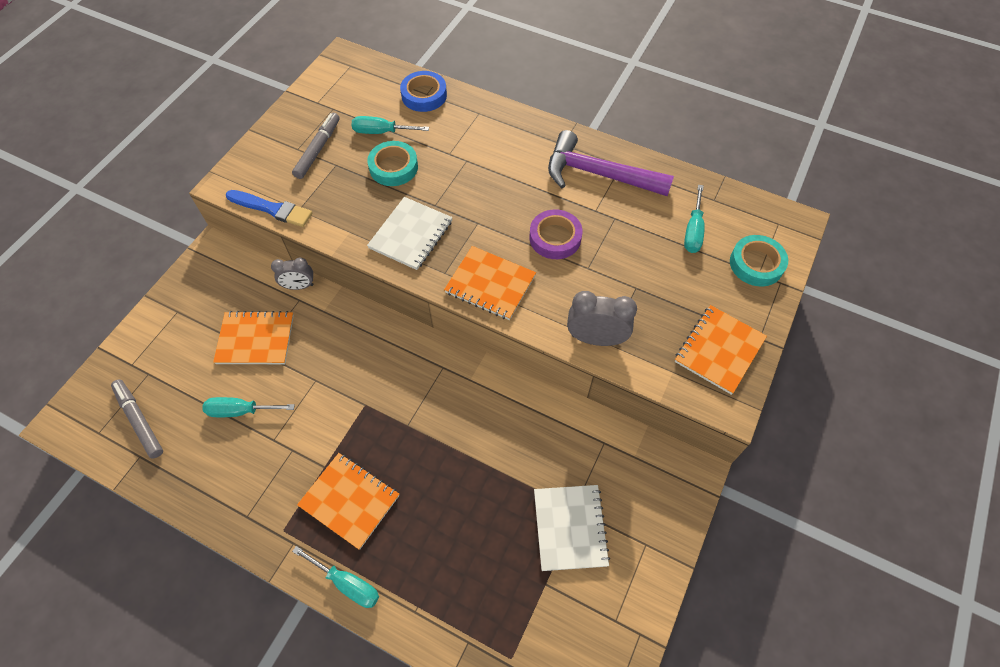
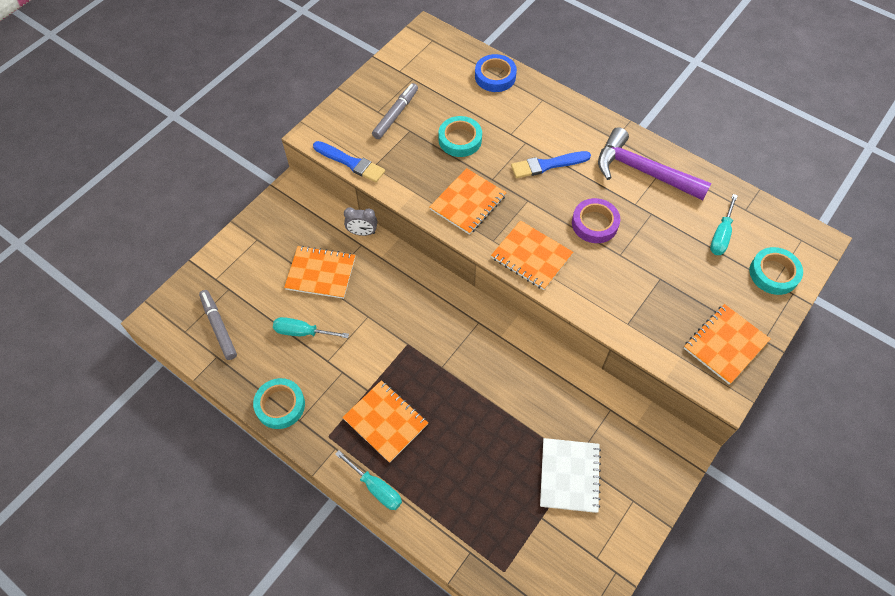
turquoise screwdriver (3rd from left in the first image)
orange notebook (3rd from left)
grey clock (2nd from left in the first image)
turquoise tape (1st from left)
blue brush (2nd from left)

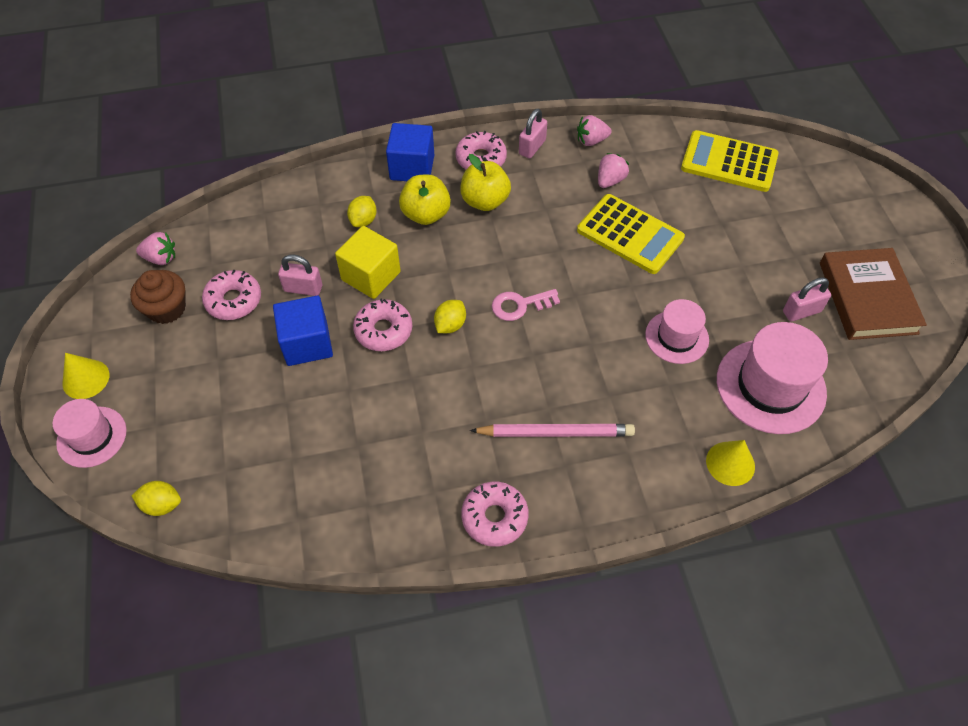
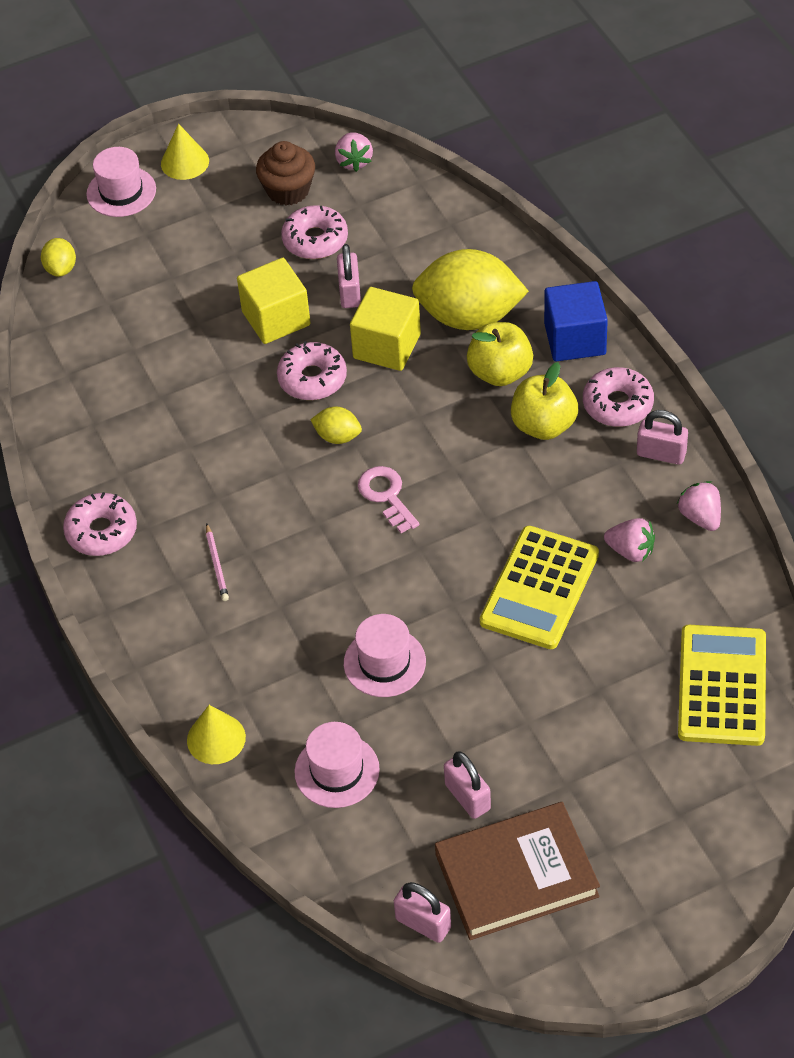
yellow cube (1st from left)
yellow lemon (3rd from left)
pink pencil
pink hat (2nd from left)
pink padlock (2nd from left)

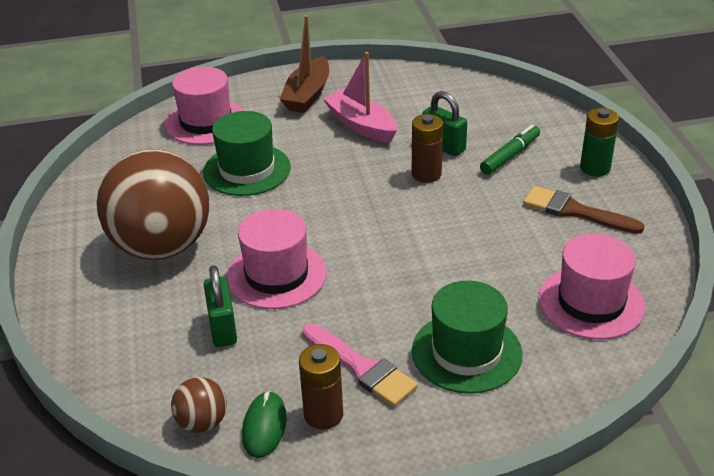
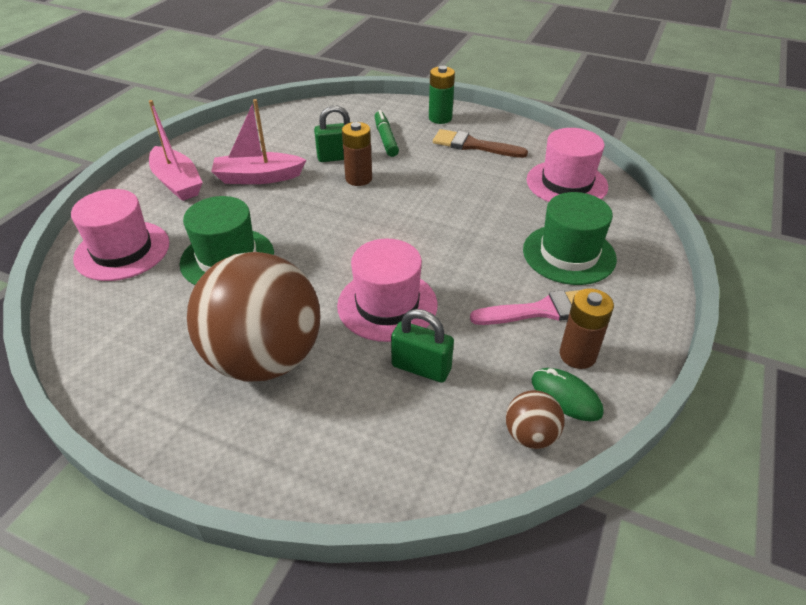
pink boat (1st from left)
brown brush

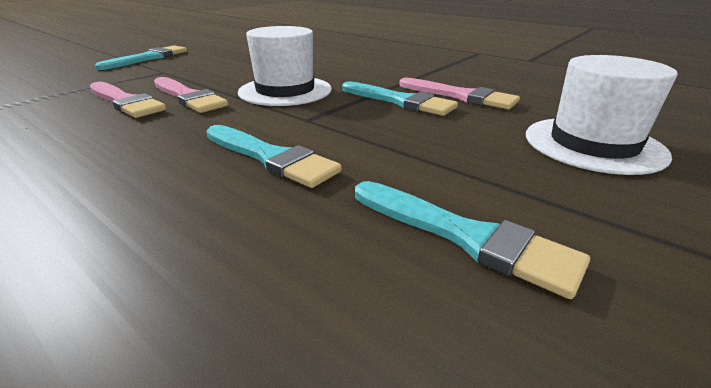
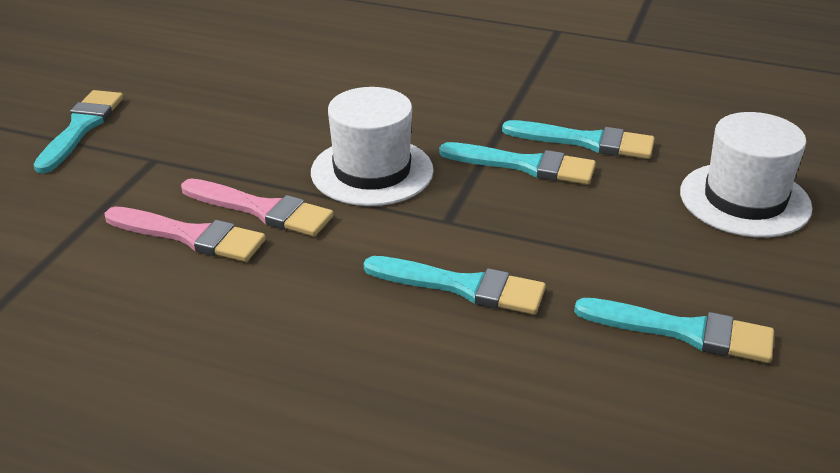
turquoise brush (4th from left)

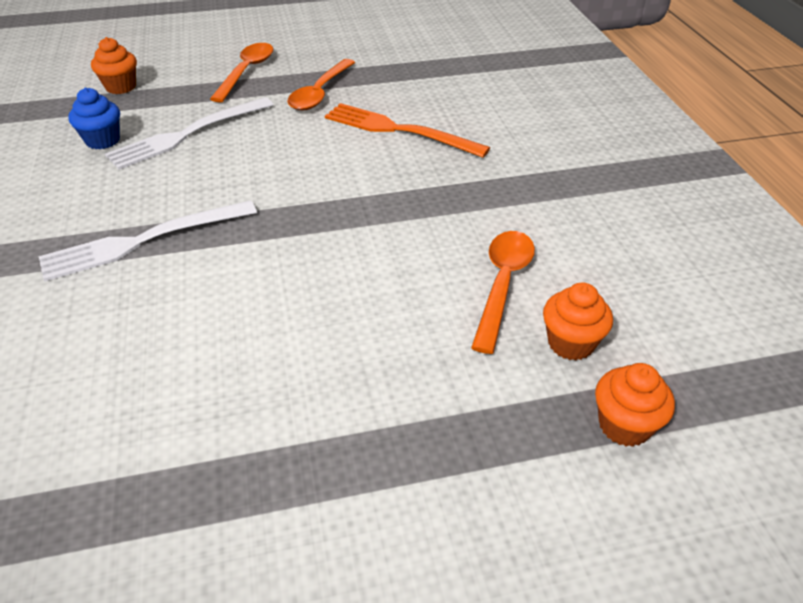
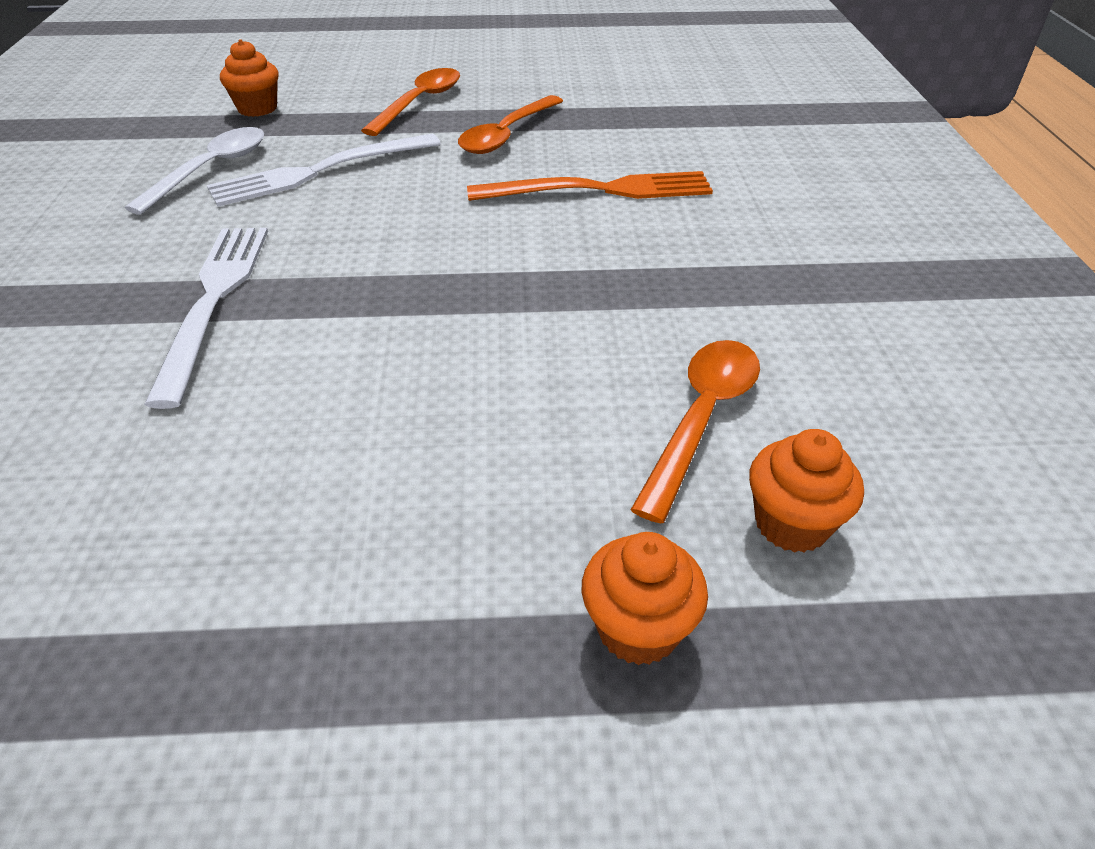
white fork (1st from left)
white spoon
orange fork
orange cupcake (2nd from left)

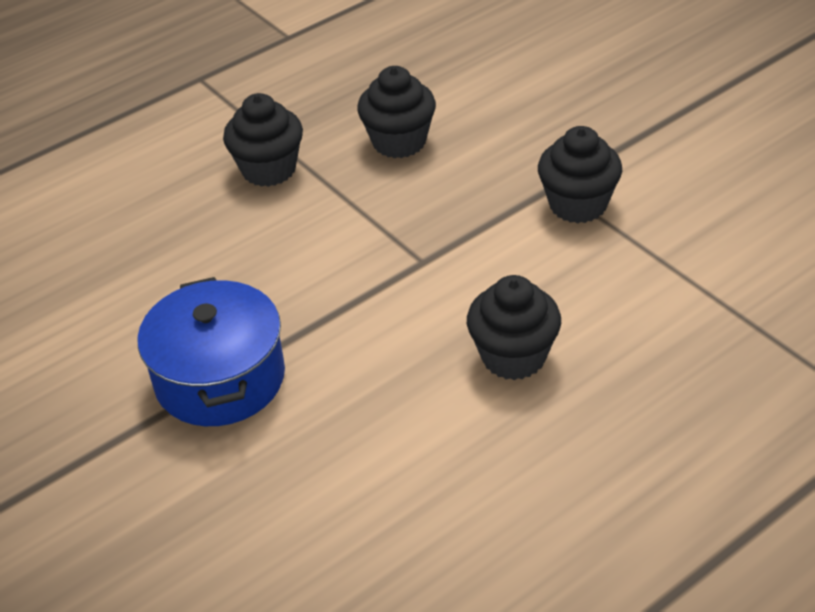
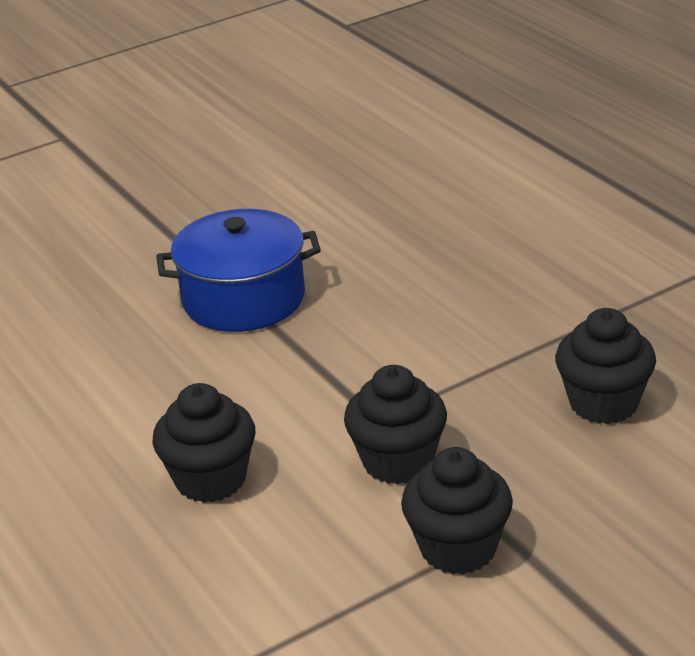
black cupcake (2nd from left)

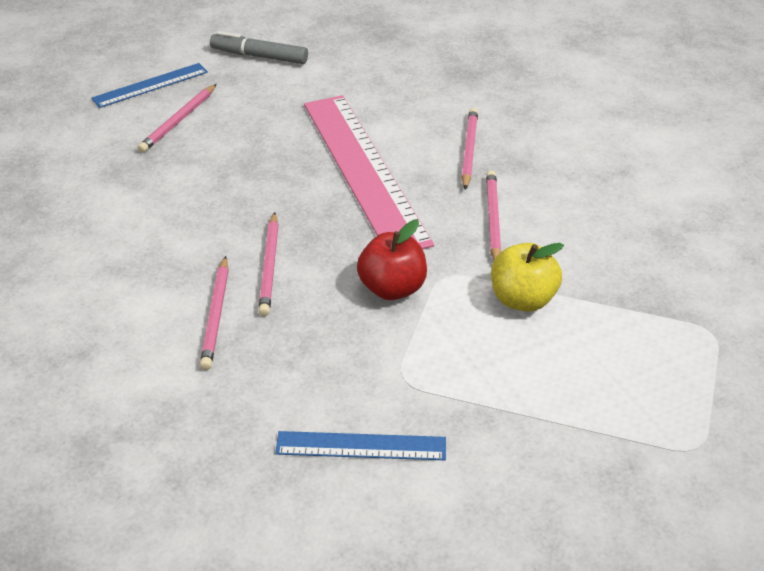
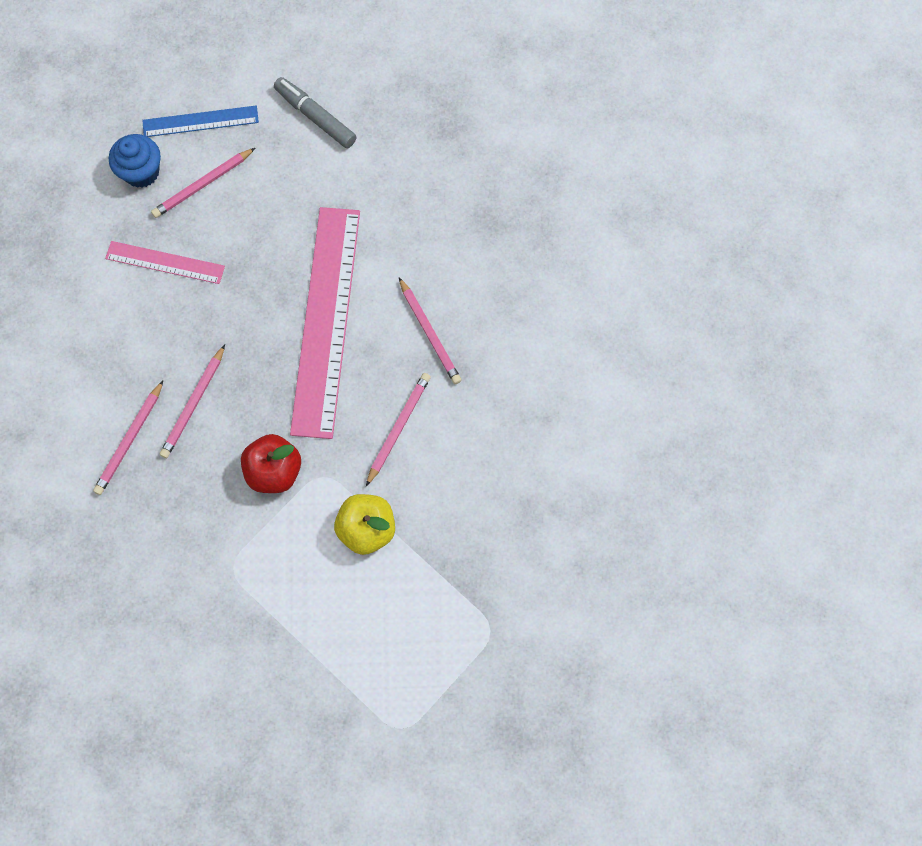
blue ruler (2nd from left in the first image)
pink pencil (5th from left)
pink ruler (1st from left)
blue cupcake

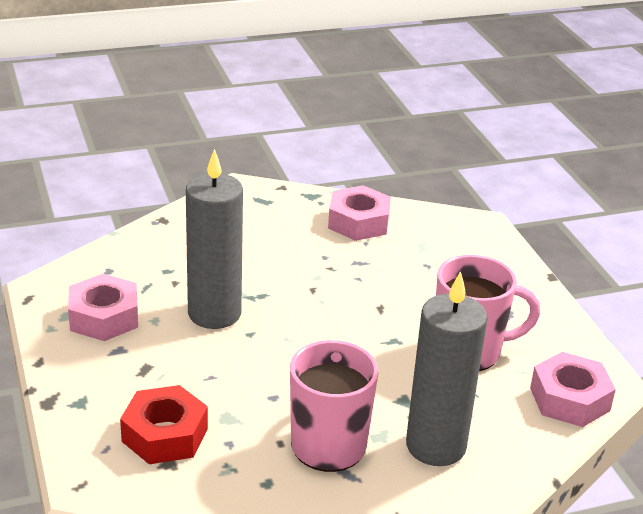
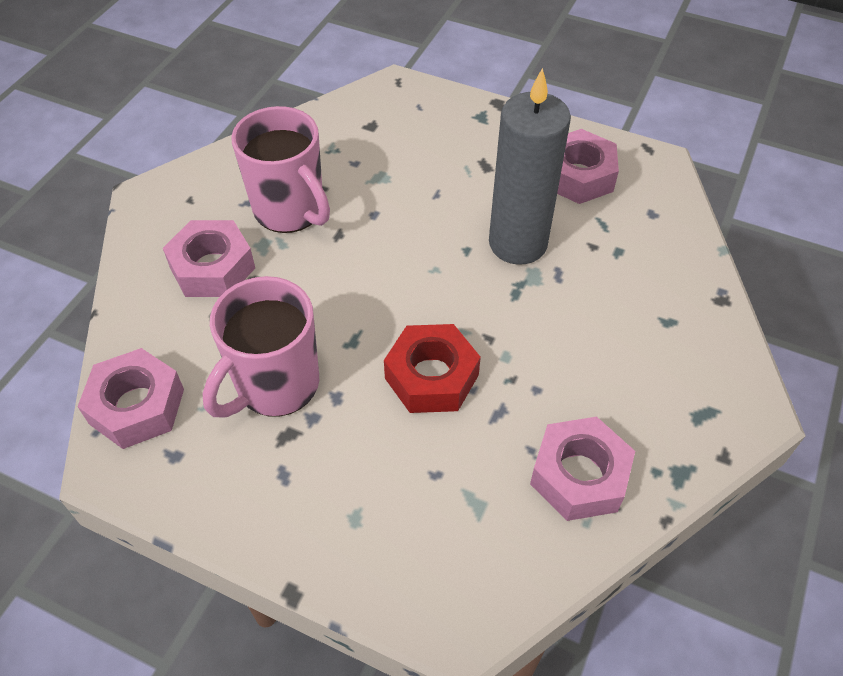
red nut
pink nut (2nd from left)

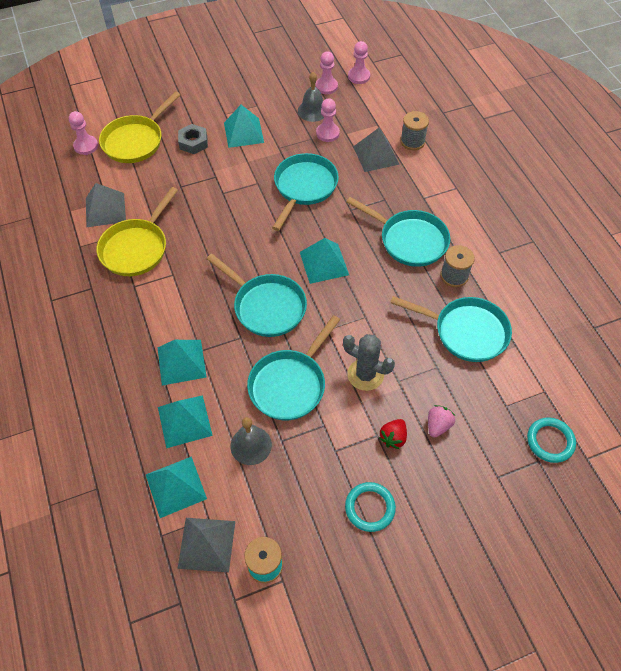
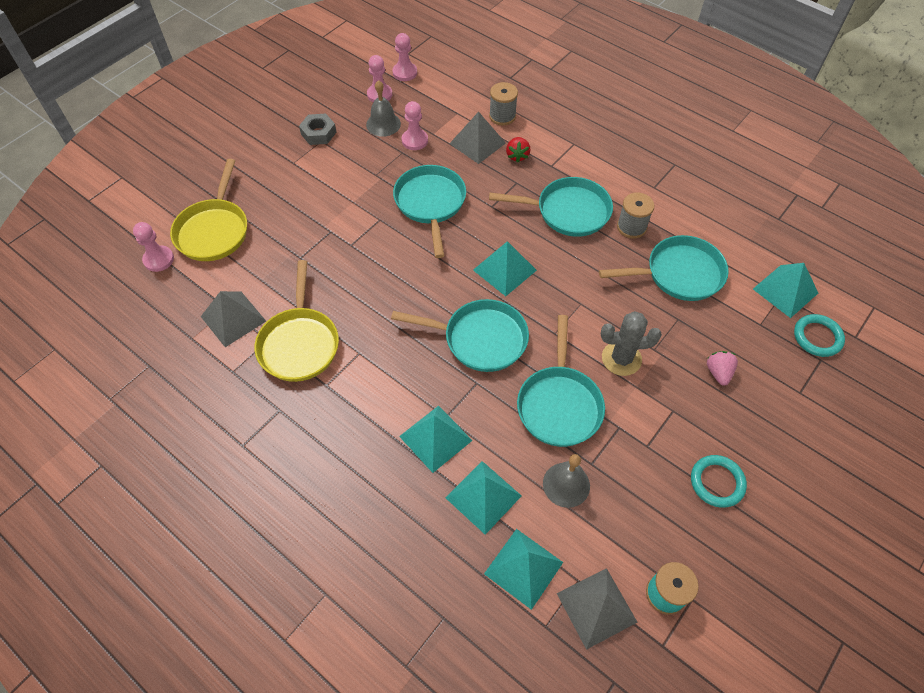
grey nut
turquoise pyramid (5th from left)
red strawberry

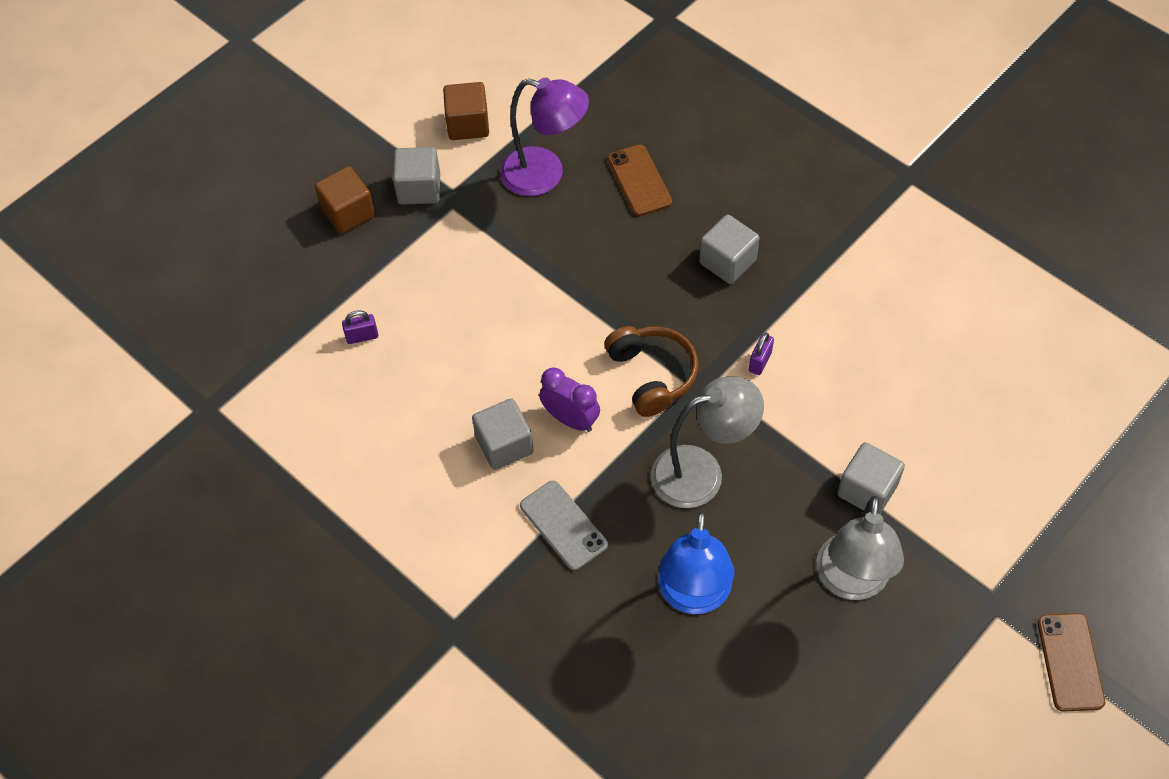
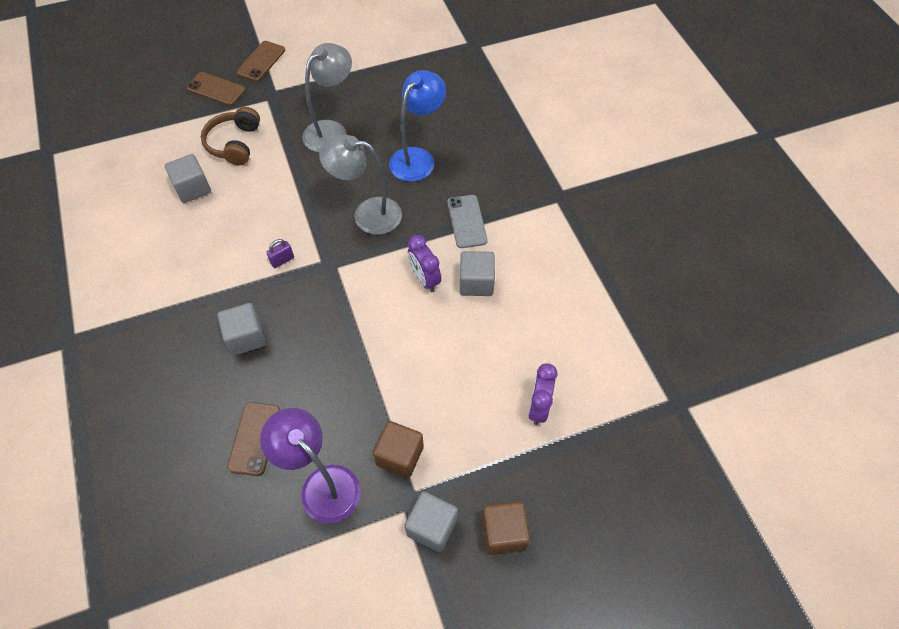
purple clock (2nd from left)
brown cube (1st from left)
brown headphones
grey cube (1st from left)
brown phone (1st from left)

